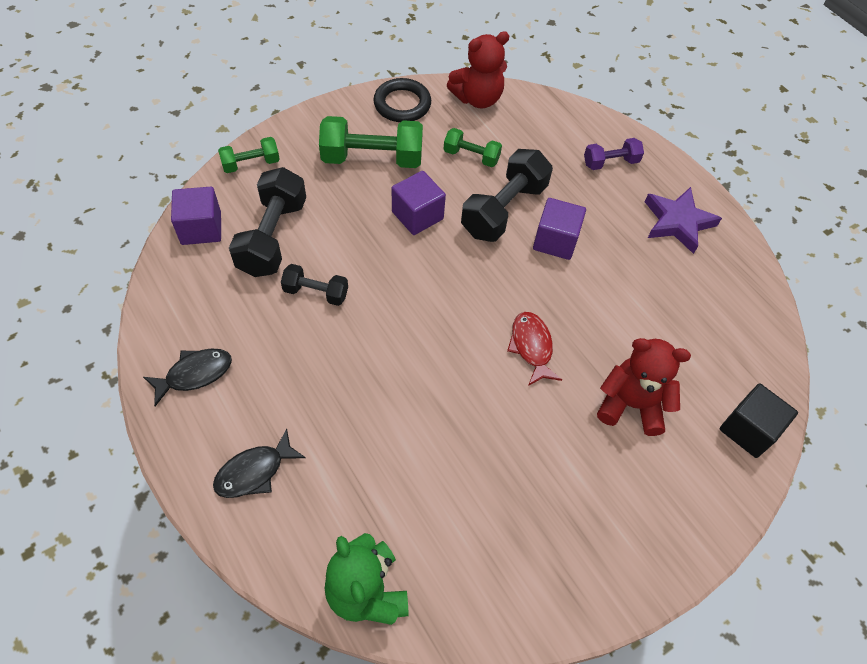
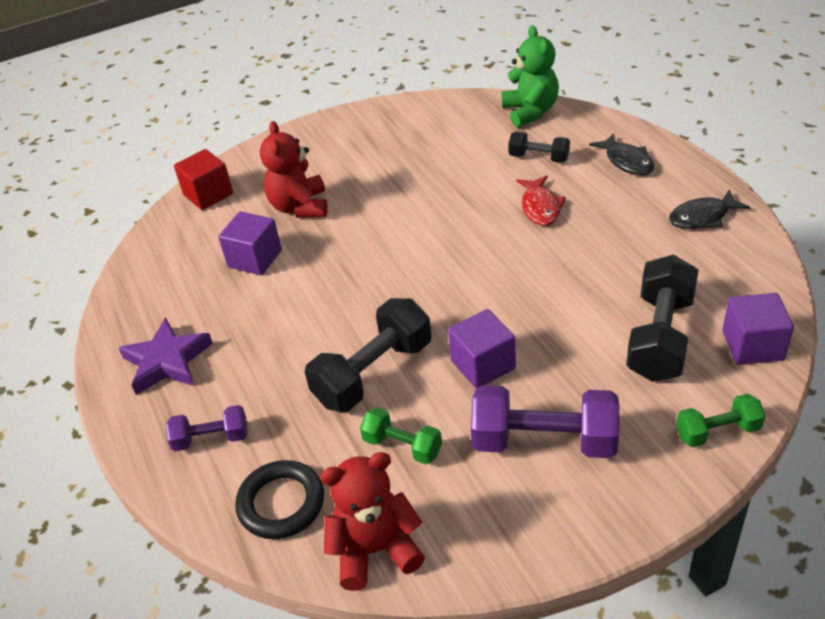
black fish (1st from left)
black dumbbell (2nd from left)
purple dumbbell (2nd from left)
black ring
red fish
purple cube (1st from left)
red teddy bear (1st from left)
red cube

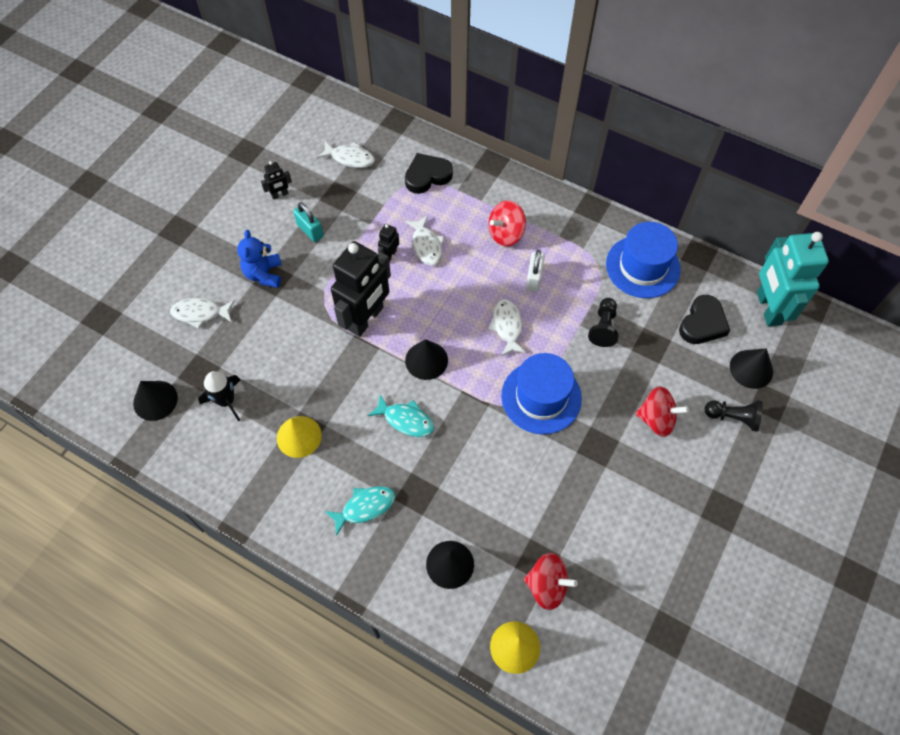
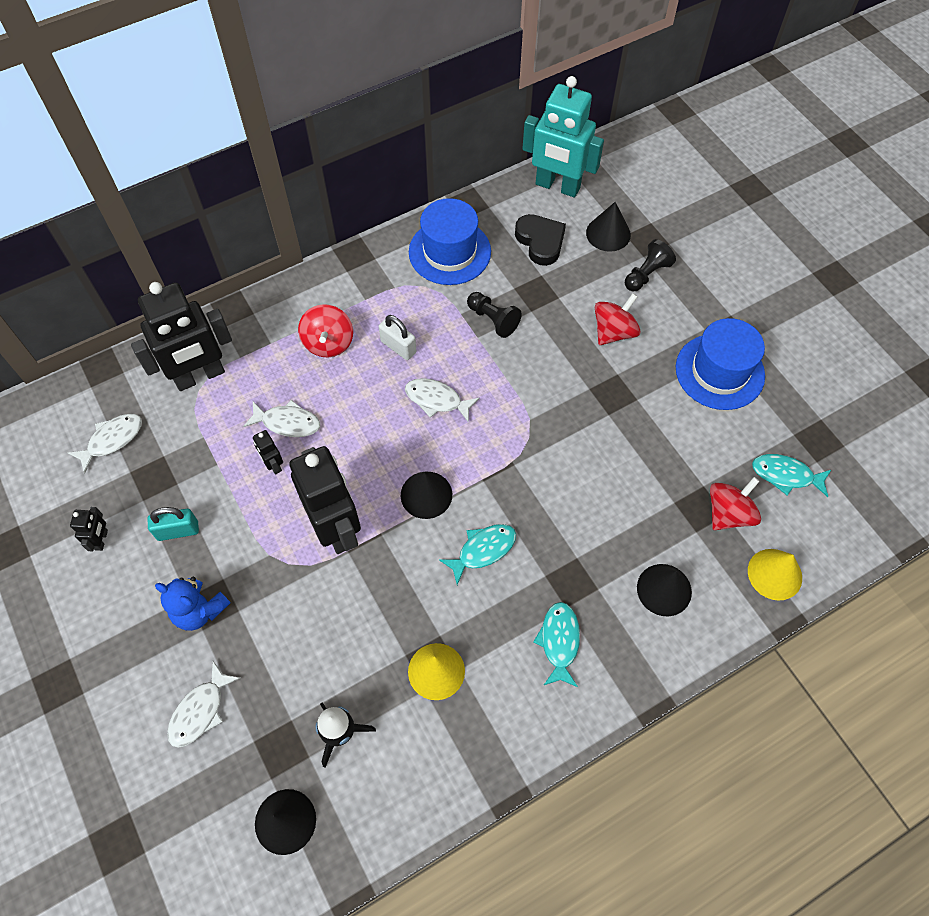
black robot (2nd from left)
blue hat (2nd from left)
turquoise fish (3rd from left)

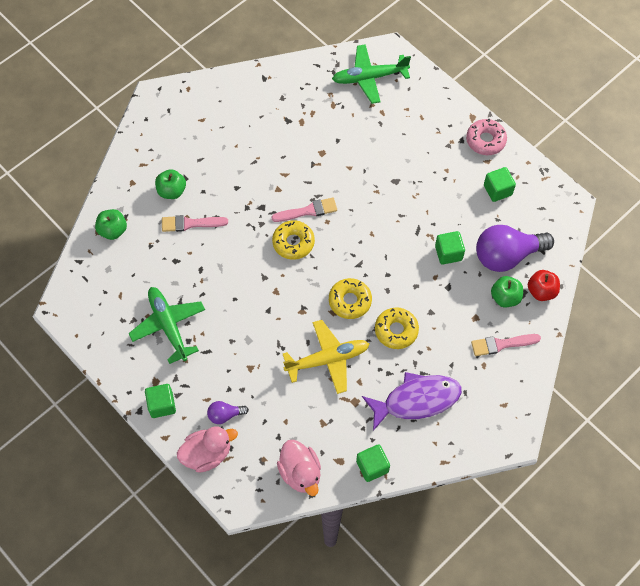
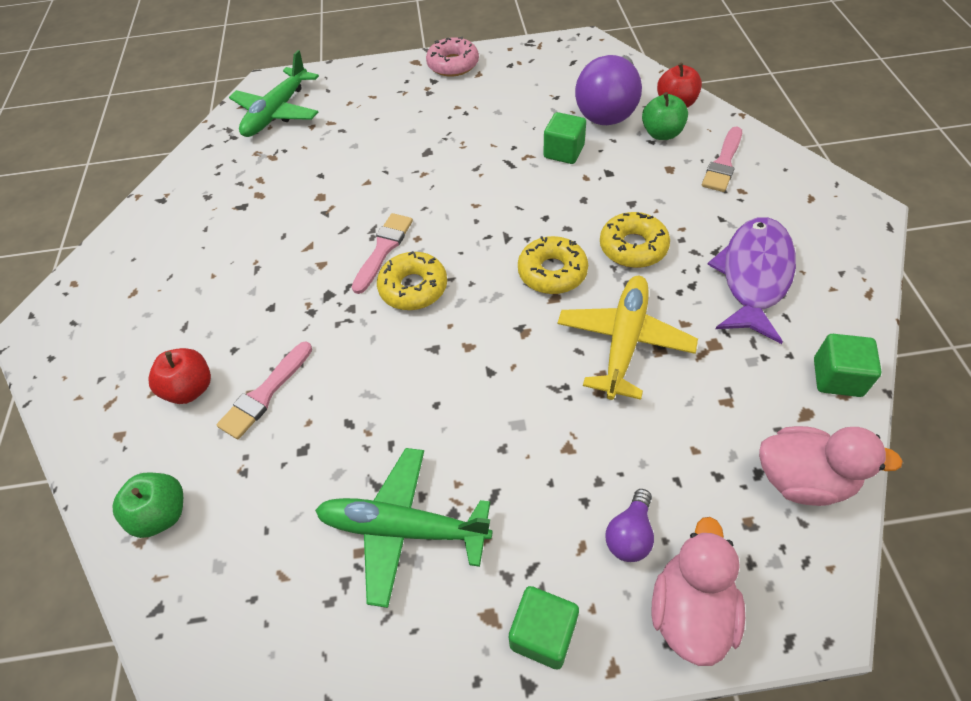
red apple (1st from left)
green cube (4th from left in the first image)

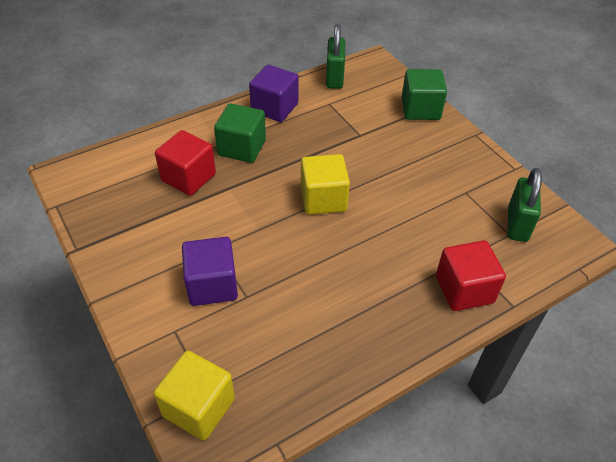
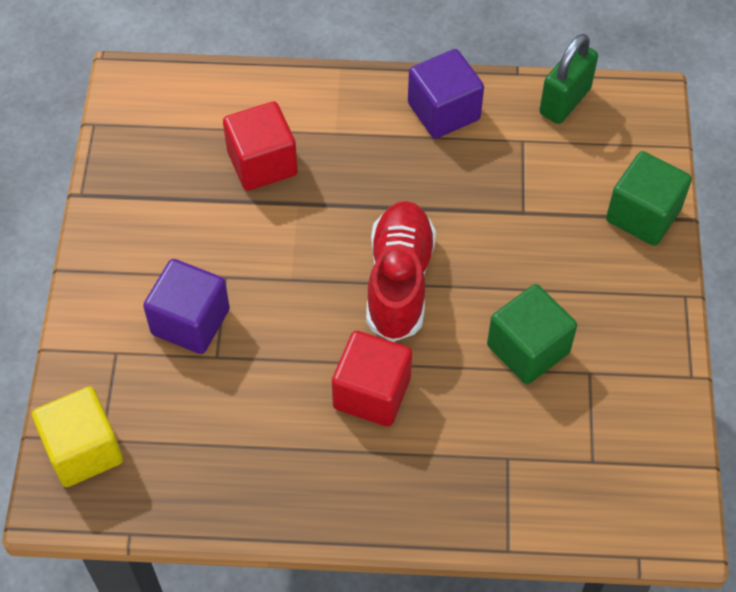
green cube (1st from left)
red shoe
red cube (2nd from left)
green padlock (2nd from left in the first image)

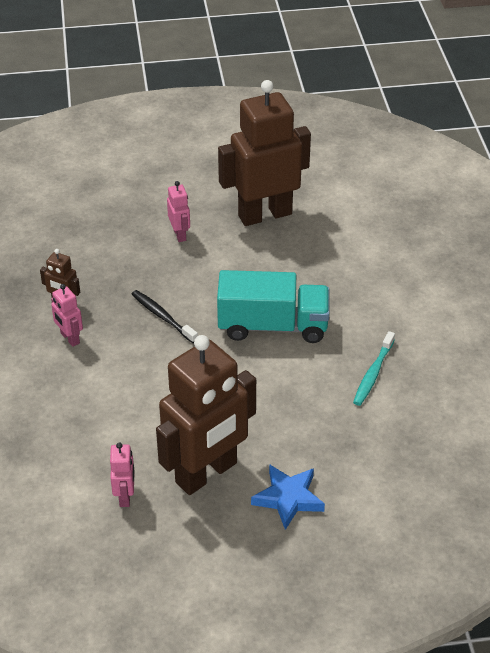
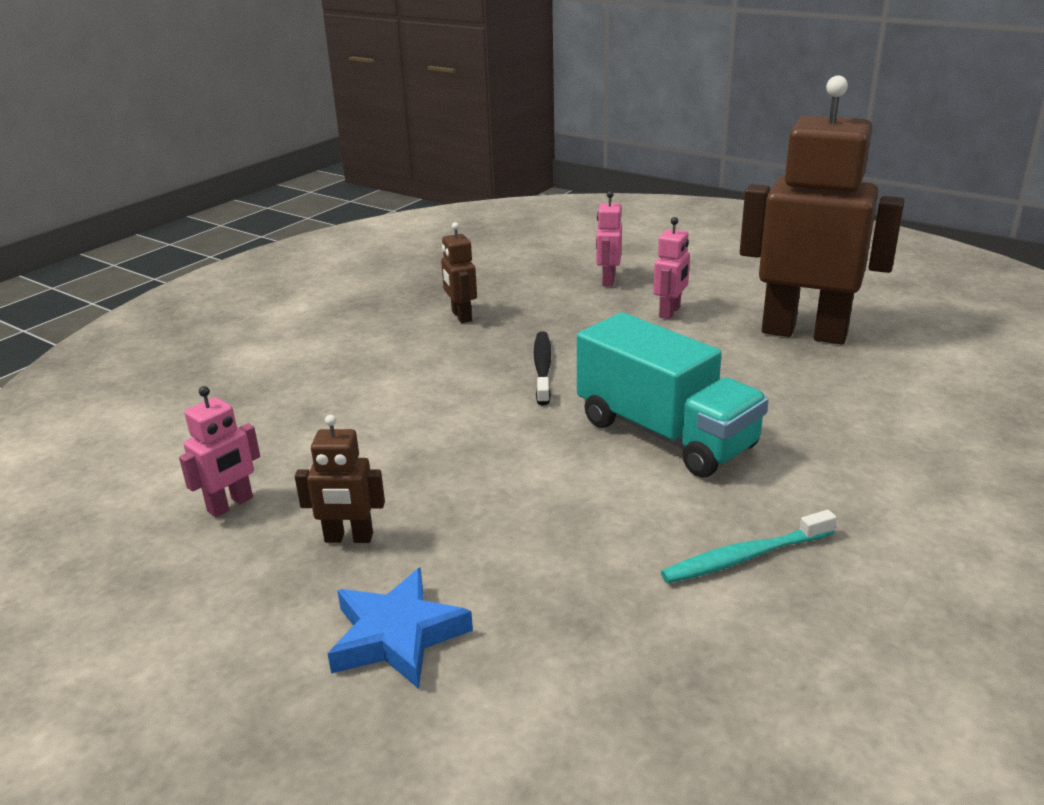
pink robot (2nd from left)
brown robot (1st from left)

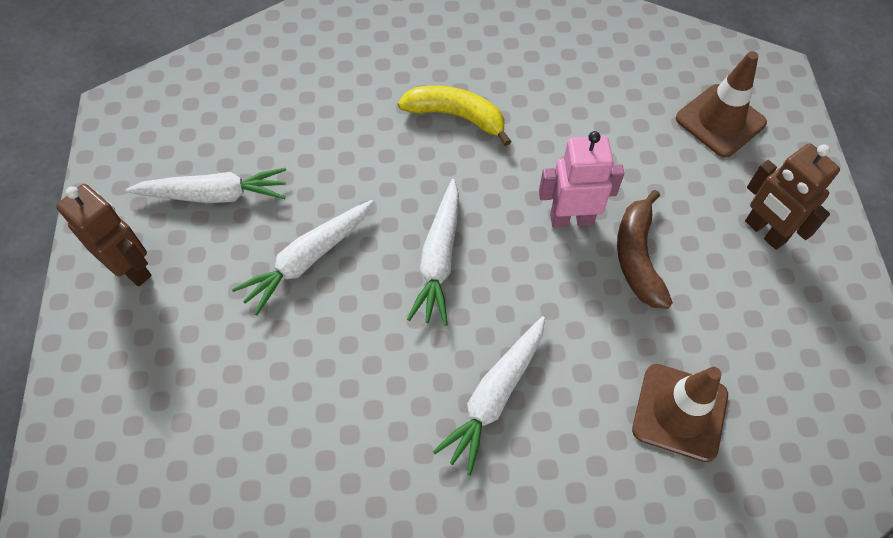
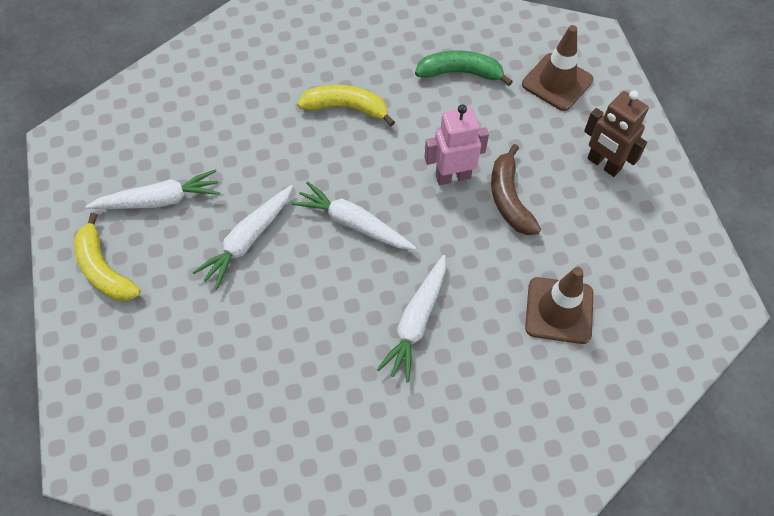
yellow banana (1st from left)
white carrot (3rd from left)
green banana

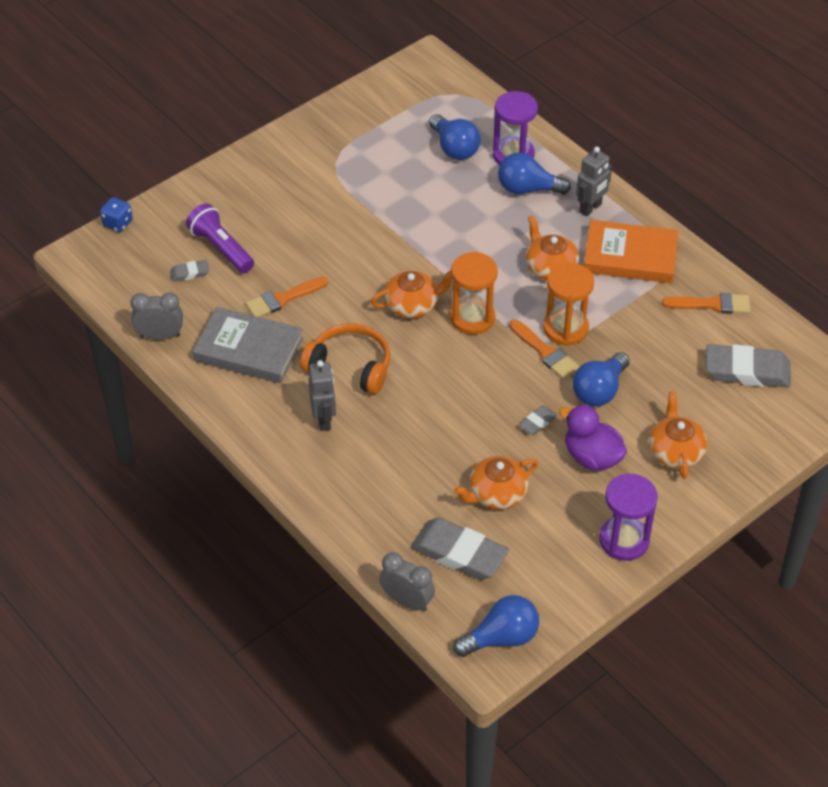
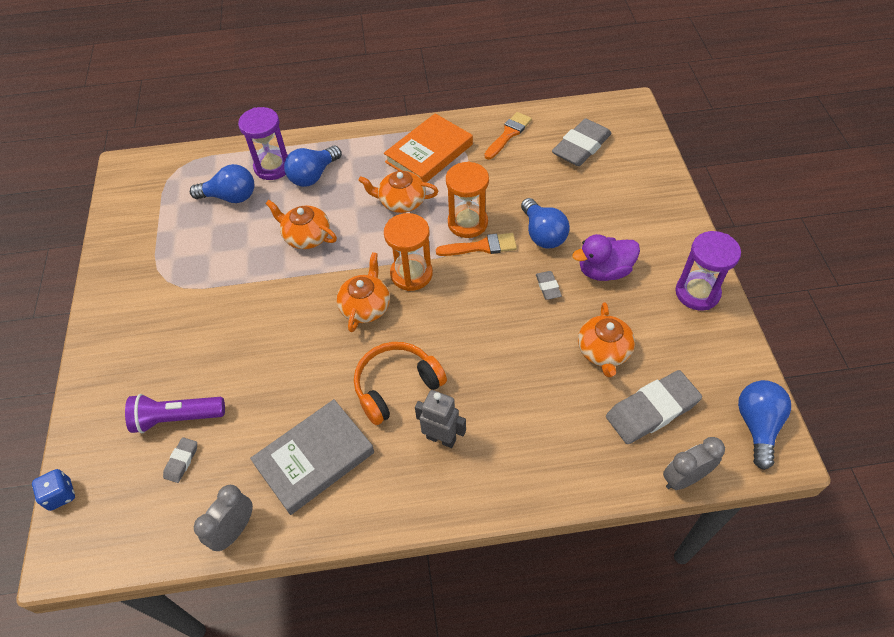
orange brush (1st from left in the first image)
grey robot (2nd from left in the first image)
orange teapot (1st from left)

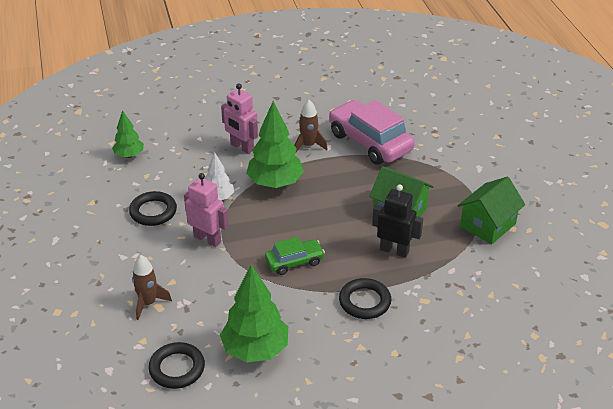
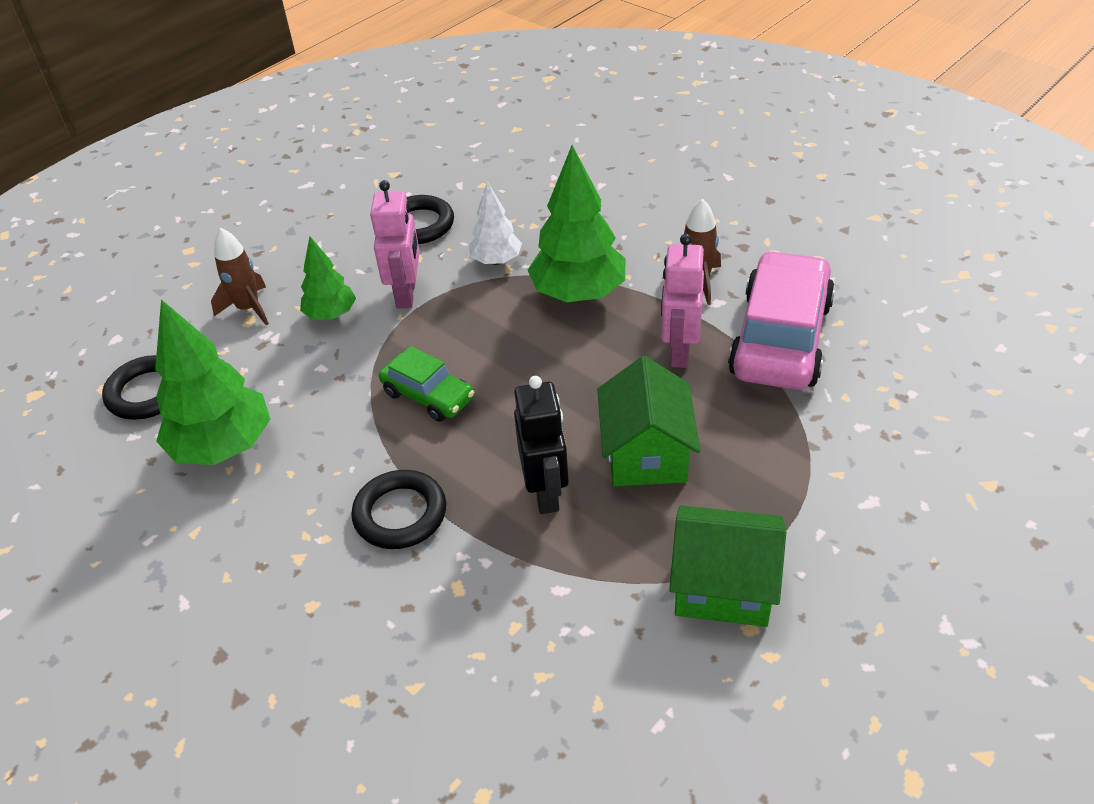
green tree (2nd from left)
pink robot (2nd from left)

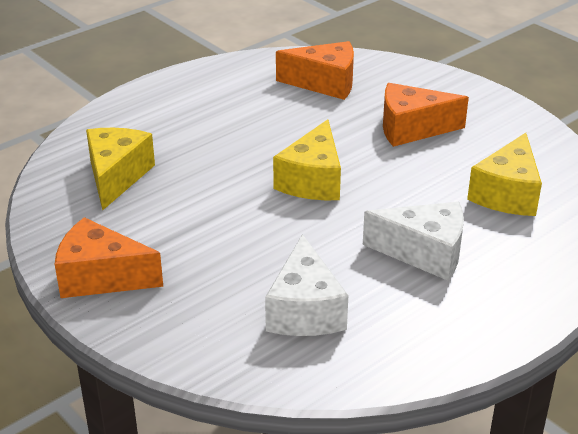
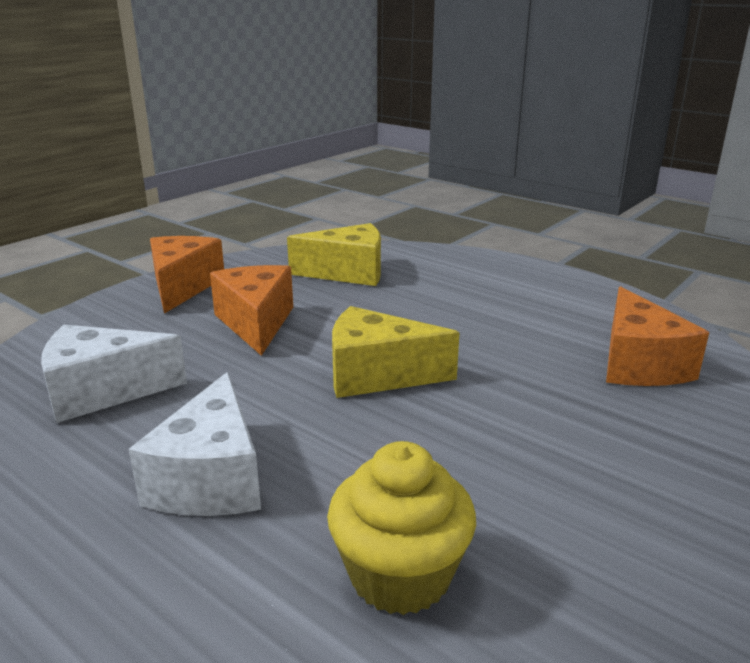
orange cheese (2nd from left)
yellow cupcake

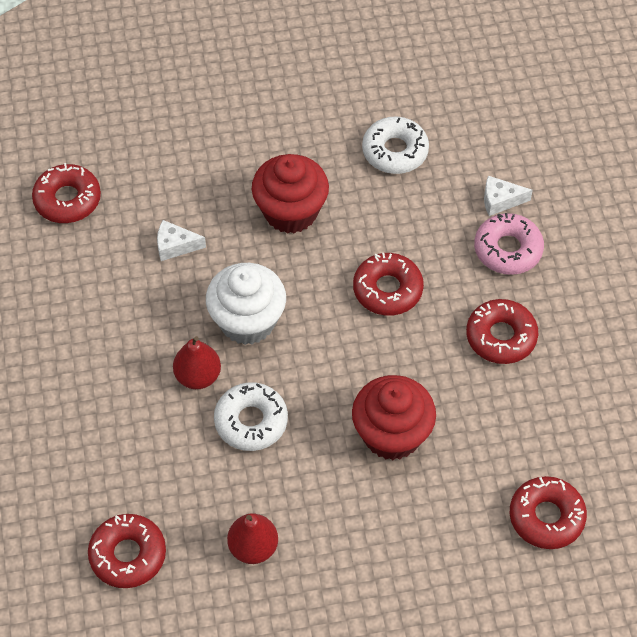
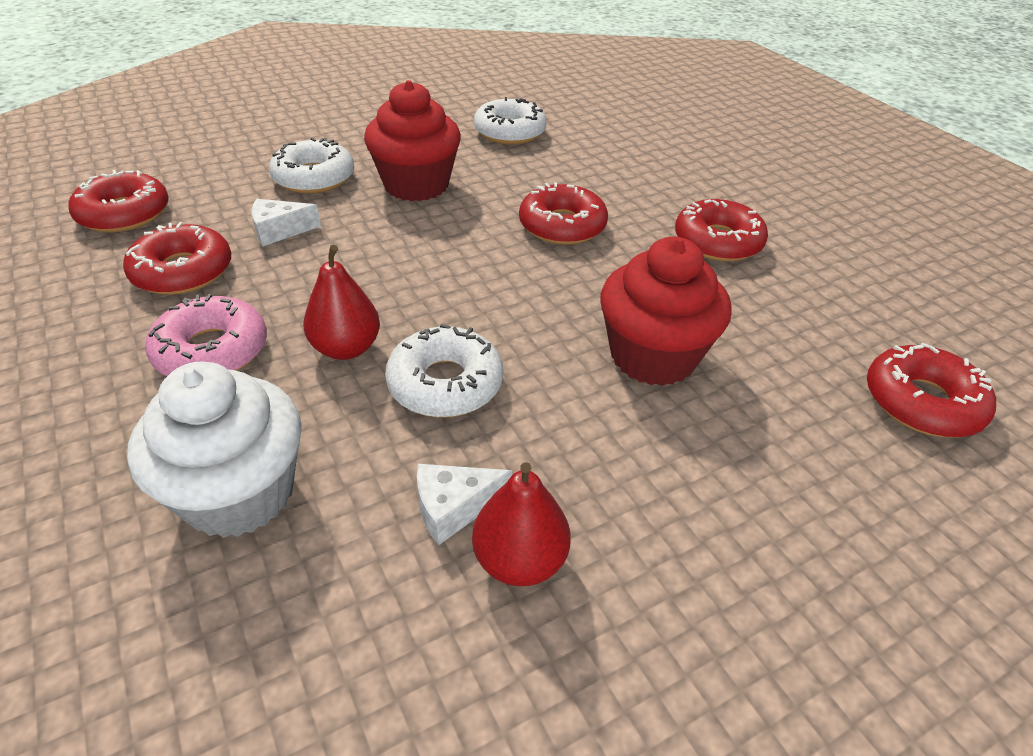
red donut (2nd from left)
white cupcake
pink donut
white cheese (2nd from left)
white donut (1st from left)

